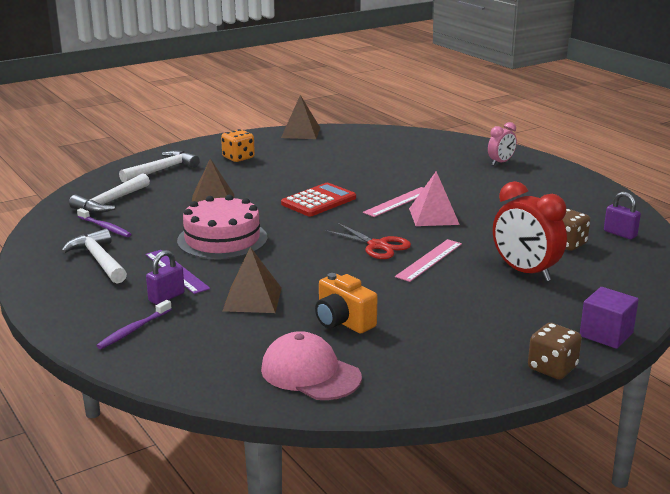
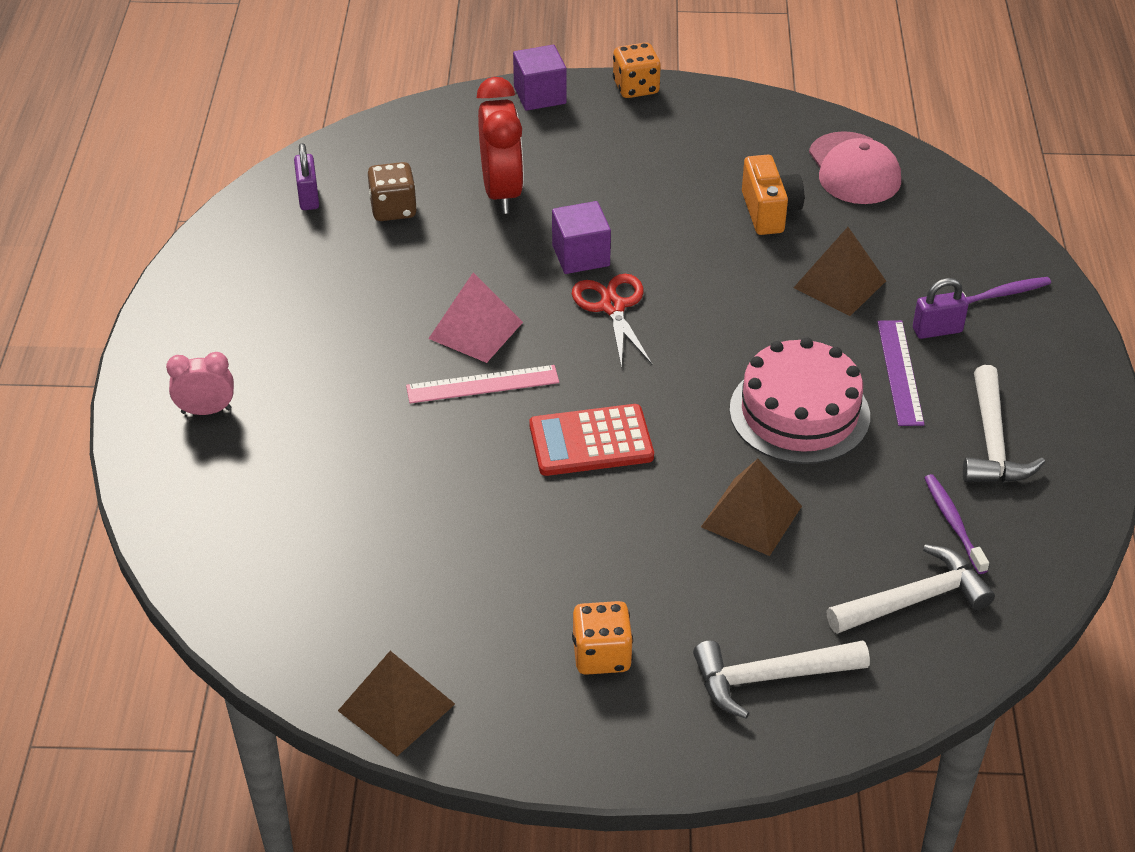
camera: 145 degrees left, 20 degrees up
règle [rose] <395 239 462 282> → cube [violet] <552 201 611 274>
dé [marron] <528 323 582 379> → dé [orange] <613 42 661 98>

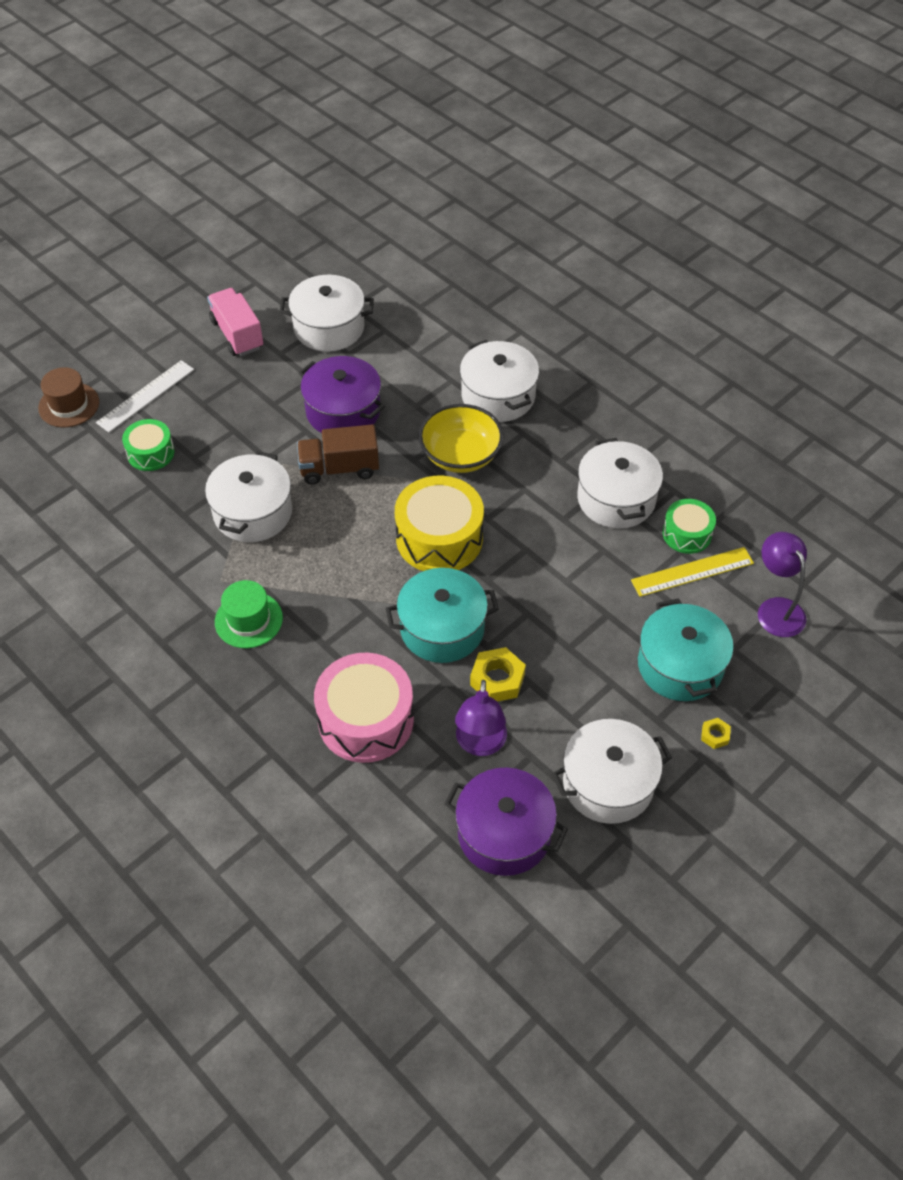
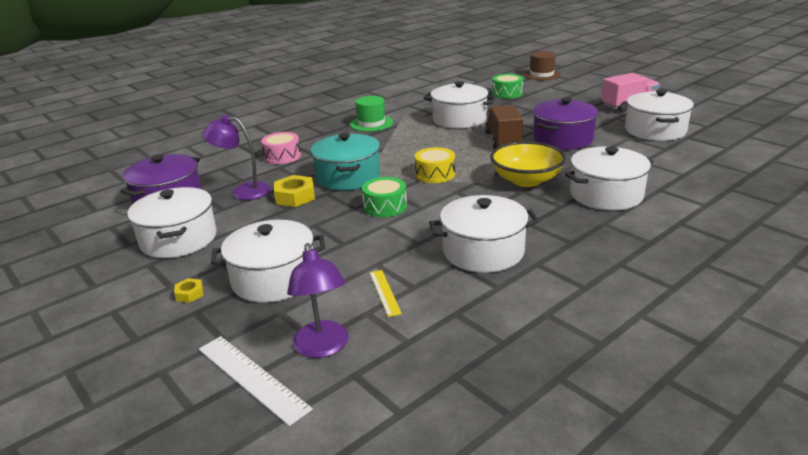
camera: 95 degrees right, 25 degrees down
règle [blanc] <96 360 194 432> → règle [blanc] <199 336 313 426>, relocated
tambour [rose] <314 653 414 763> → tambour [rose] <261 132 301 164>, x0.57
tambour [jaune] <395 476 484 571> → tambour [jaune] <415 147 455 183>, x0.57
règle [jaune] <631 547 754 597> → règle [jaune] <369 270 402 317>, x0.59
marmite [turquoise] <638 598 734 701> → marmite [blanc] <211 220 325 303>
tambour [vert] <663 499 716 554> → tambour [vert] <362 177 407 217>, relocated
lampe [violet] <758 532 807 637> → lampe [violet] <287 243 349 358>, 90 degrees clockwise

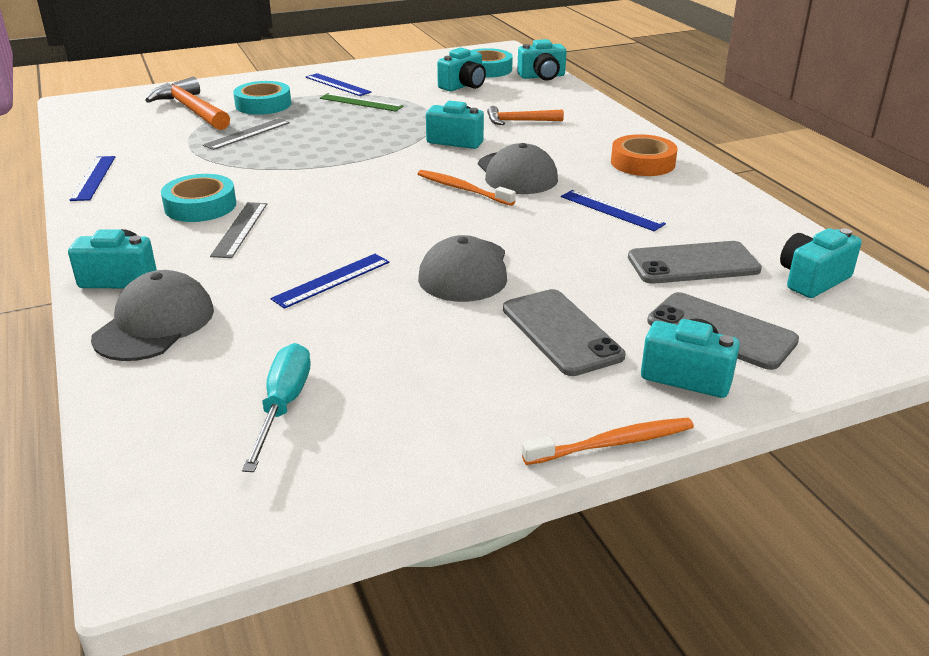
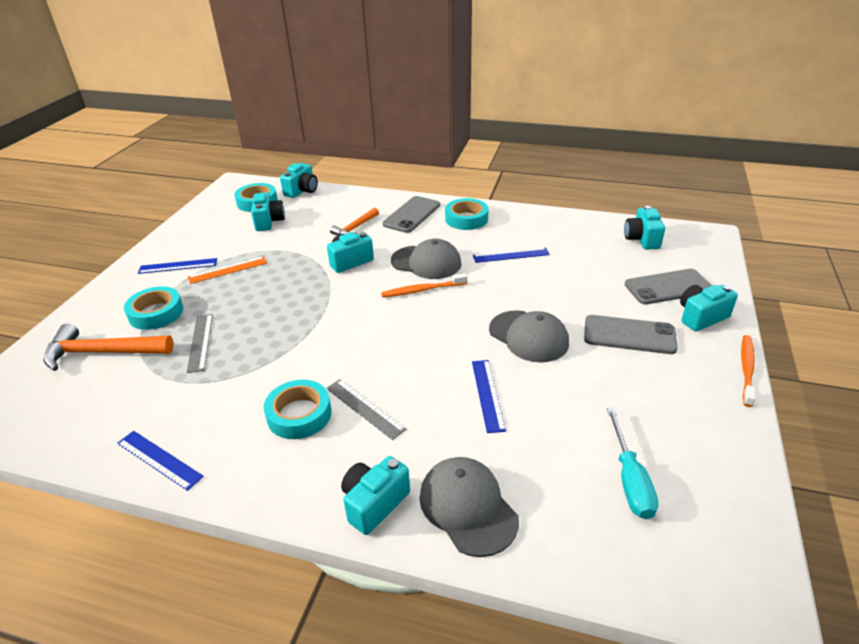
camera: 50 degrees left, 5 degrees up
tournevis [turquoise] <242 343 311 472> → tournevis [turquoise] <607 408 659 519>, 135 degrees counterclockwise
règle [vert] <320 93 403 112> → règle [orange] <188 256 267 284>
ruban adhésif [orange] <611 134 678 176> → ruban adhésif [turquoise] <445 198 489 230>
téléphone [gris] <628 241 762 284> → téléphone [gris] <382 196 440 233>, relocated

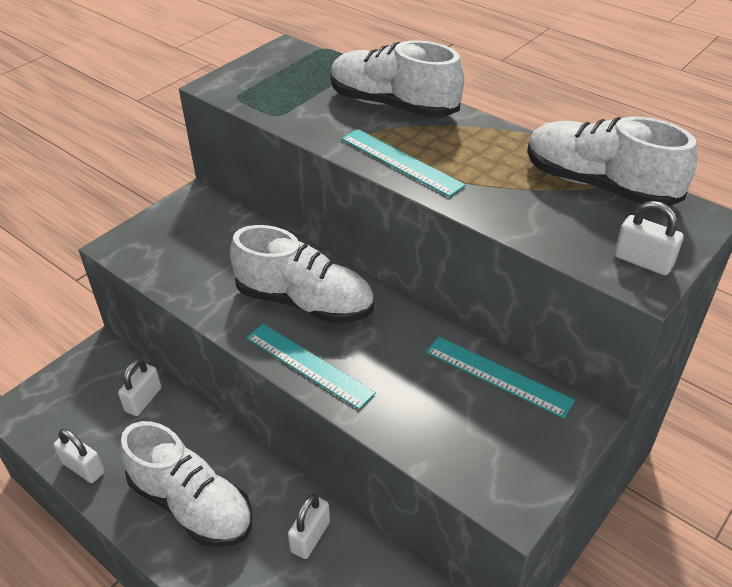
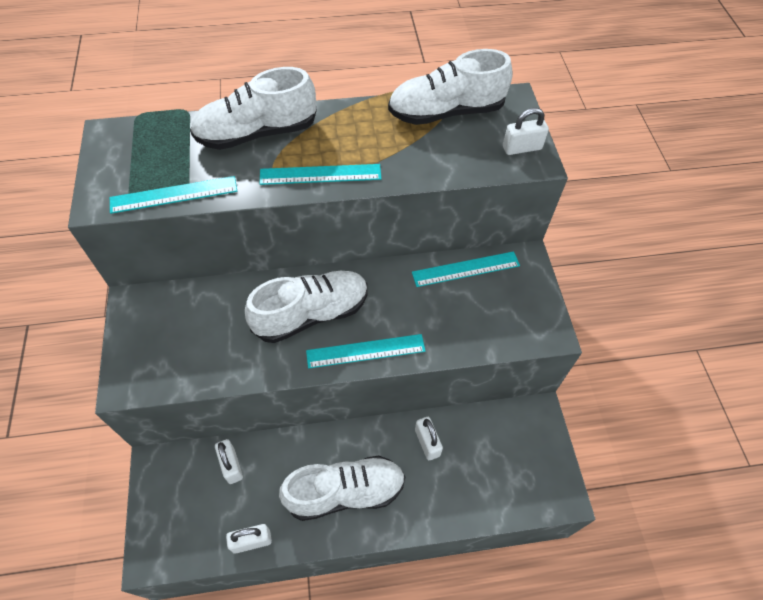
camera: 50 degrees left, 15 degrees up
- → règle [turquoise] <110 176 237 214>

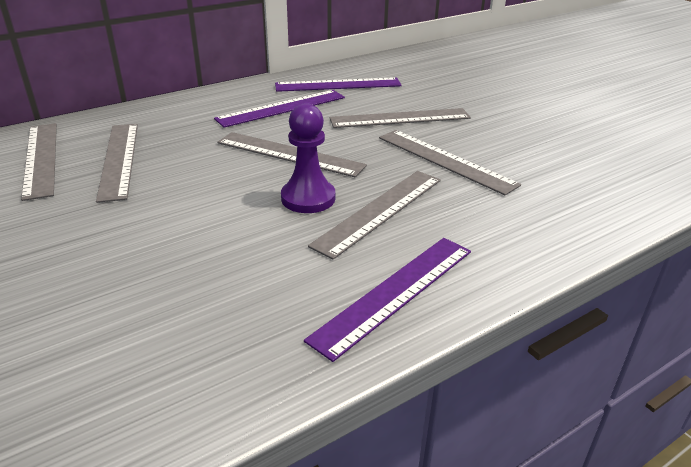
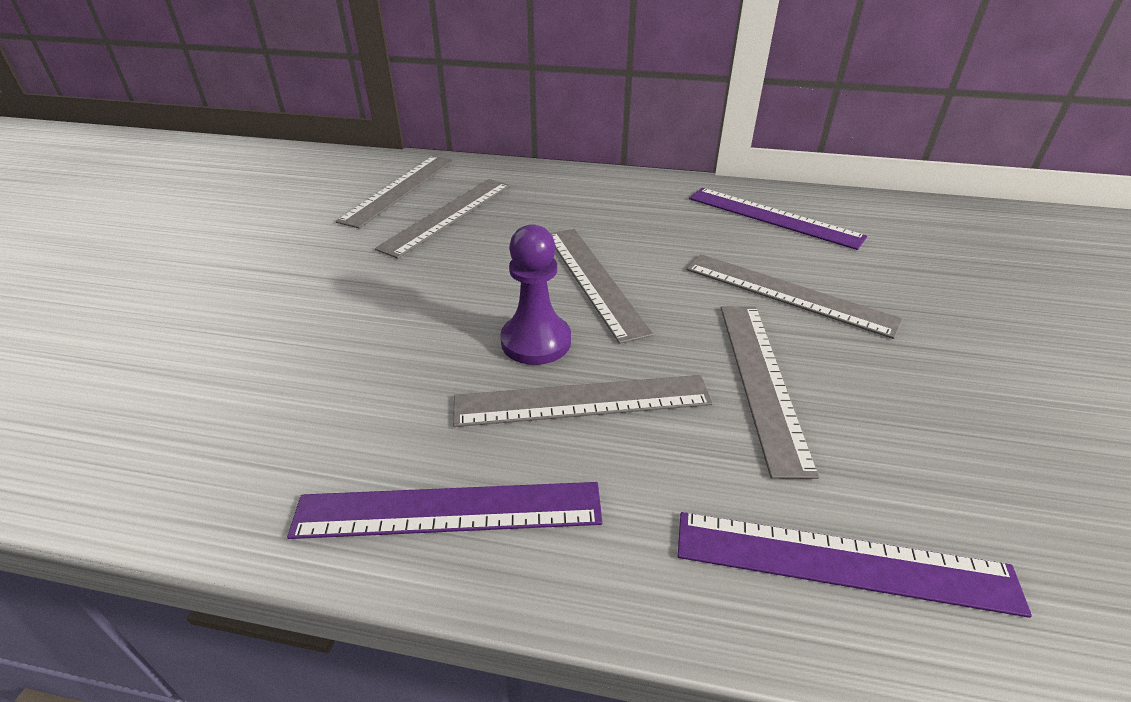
camera: 45 degrees right, 5 degrees up
règle [violet] <214 90 345 128> → règle [violet] <678 512 1032 618>, relocated

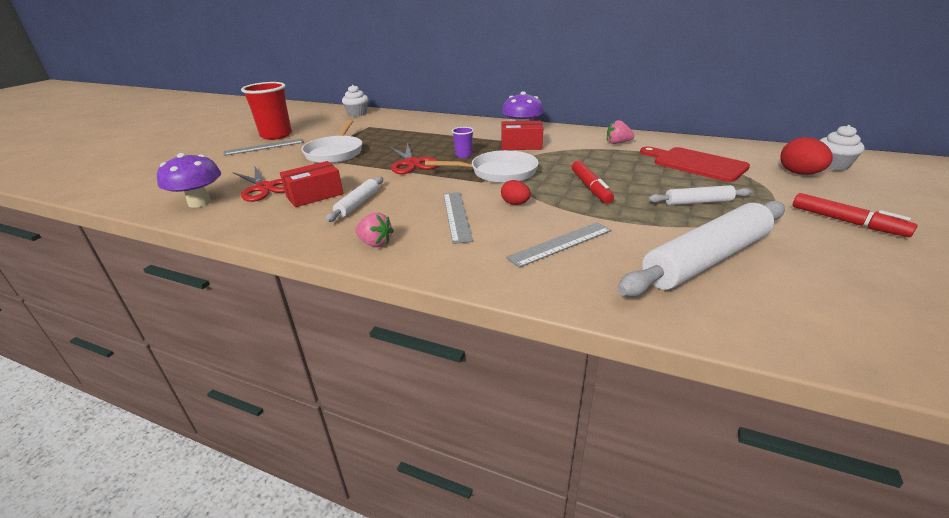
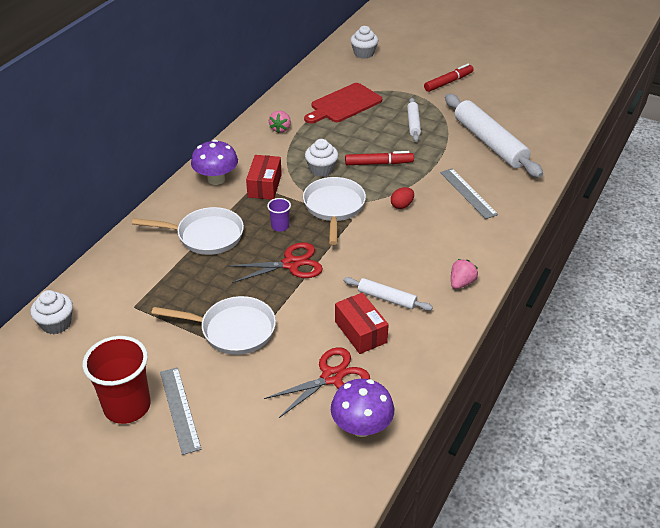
camera: 85 degrees left, 10 degrees up
règle [gris] <443 192 473 244> → -
œuf [rouge] <780 137 833 175> → -
- → poêle [blanc] <132 207 244 255>
- → muffin [blanc] <305 139 338 177>

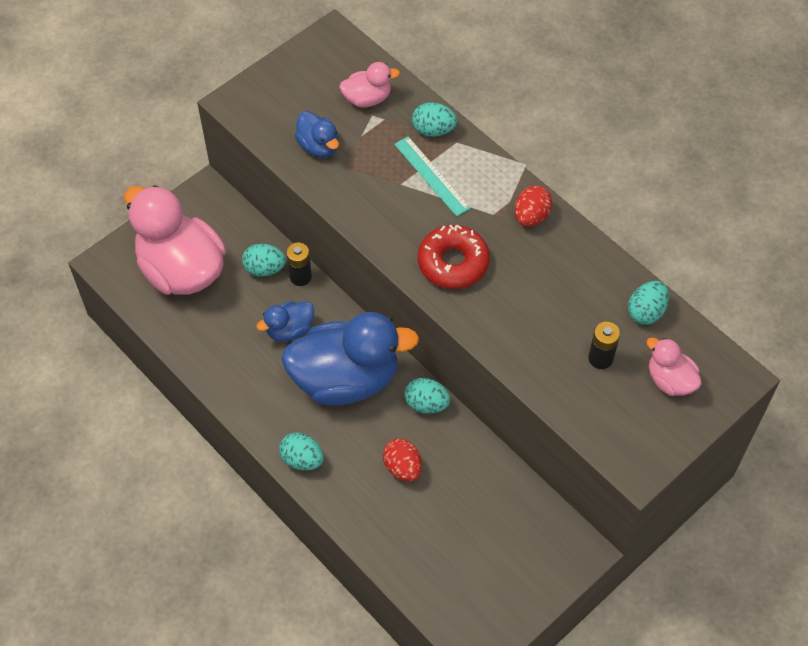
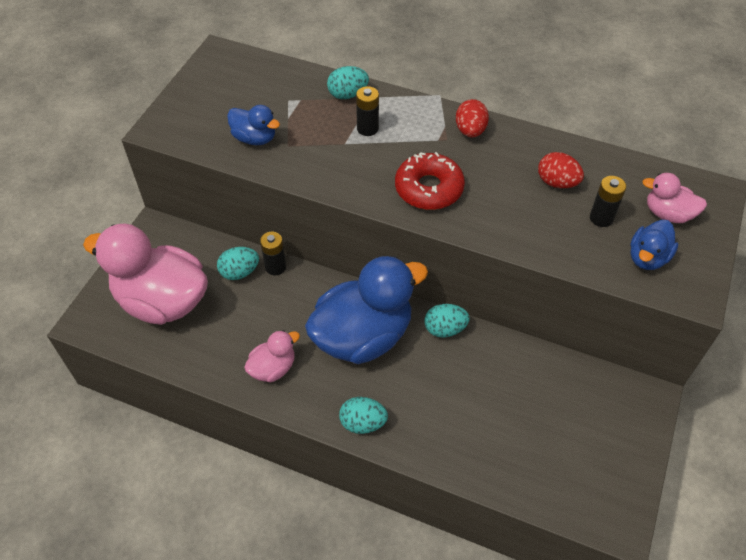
camera: 25 degrees left, 5 degrees down
canard [bleu] <256 301 314 342> → canard [bleu] <630 220 678 270>, relocated
canard [rose] <339 62 400 108> → canard [rose] <244 330 300 382>, relocated
œuf [rouge] <383 439 422 482> → œuf [rouge] <538 152 584 188>, relocated
règle [turquoise] <394 136 471 217> → pile [noir] <356 86 379 136>
œuf [turquoise] <628 281 669 325> → -

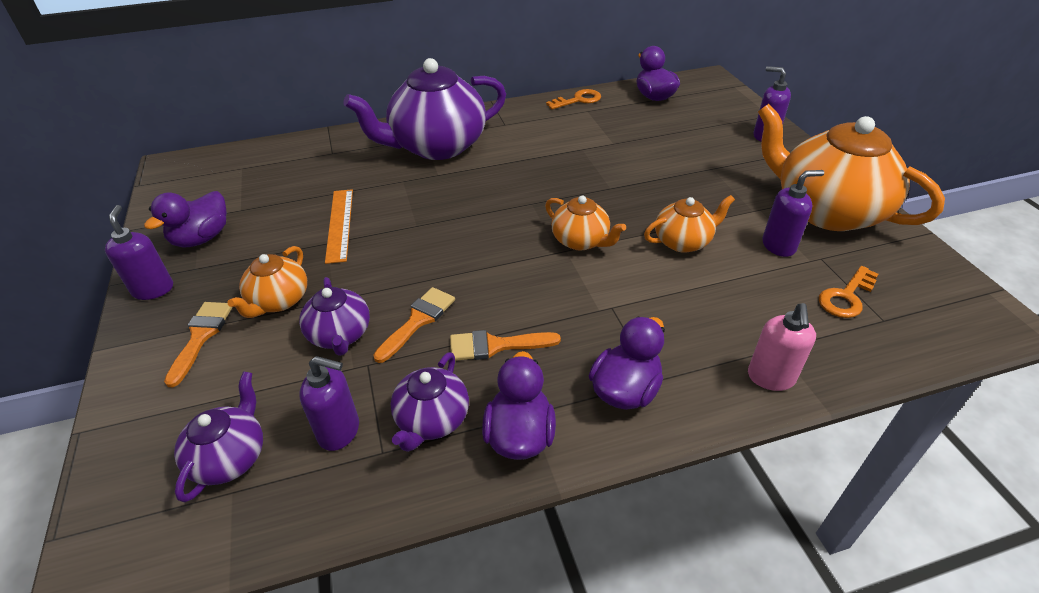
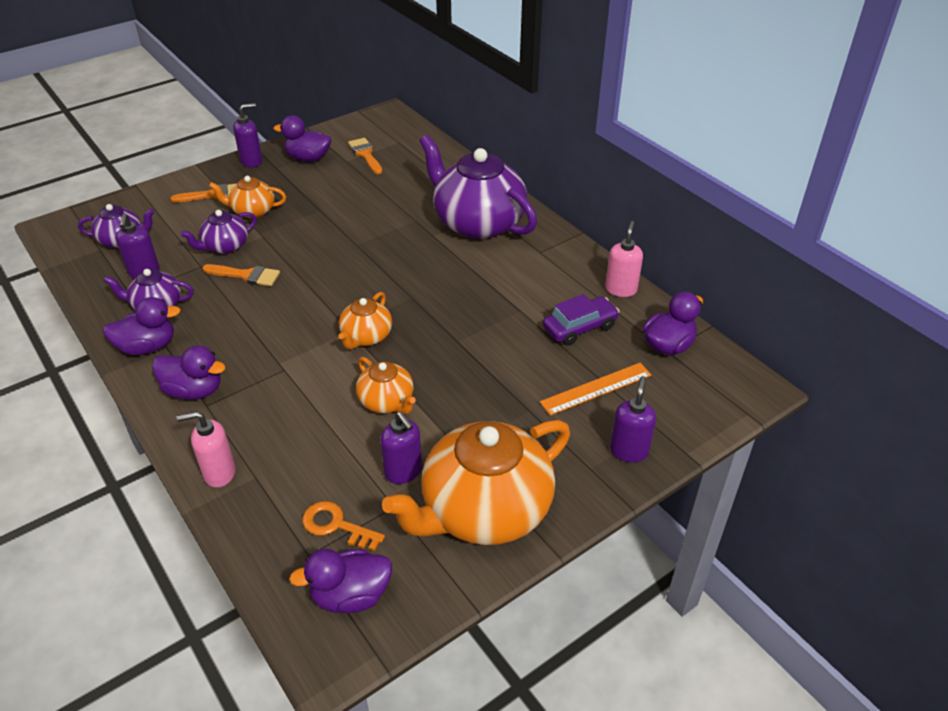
camera: 70 degrees right, 0 degrees up
règle [orange] <325 189 353 264> → règle [orange] <540 363 651 416>, relocated
pinceau [orange] <450 330 561 361> → pinceau [orange] <348 138 382 174>, relocated
clé [orange] <546 89 601 109> → distributeur de savon [rose] <605 221 643 297>
théière [orange] <758 104 945 231> → théière [orange] <382 420 570 545>, 150 degrees counterclockwise
- → canard [violet] <289 549 392 613>
- → voiture [violet] <543 294 620 346>

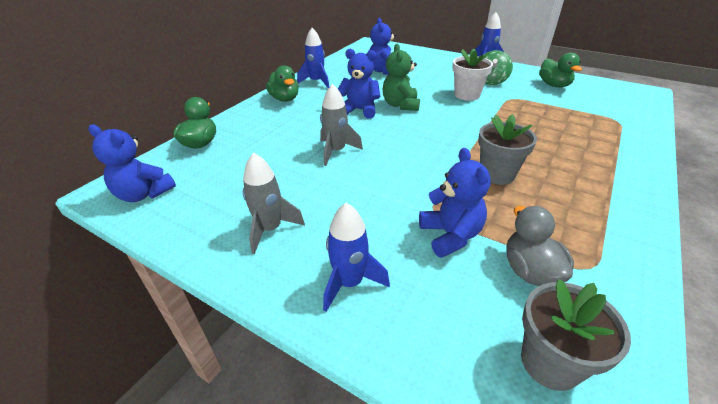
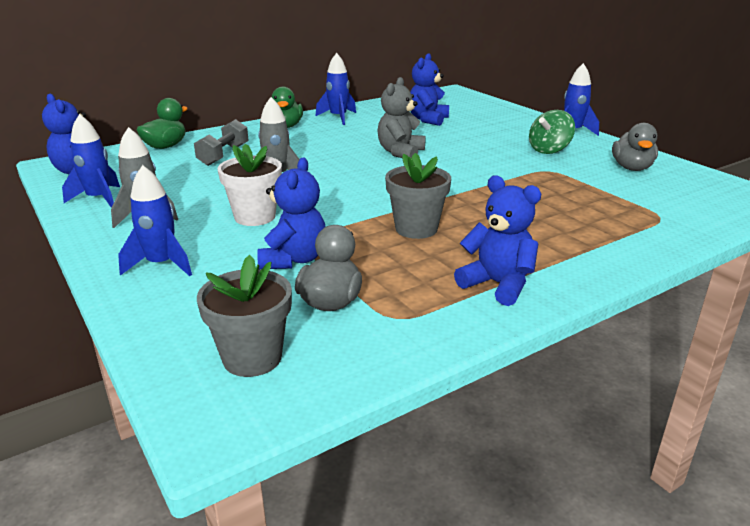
camera: 25 degrees right, 10 degrees down
ours en peluche [bleu] <338 49 380 119> → ours en peluche [bleu] <454 176 541 306>, relocated
ours en peluche [vert] <383 44 420 111> → ours en peluche [gris] <378 77 426 159>
pot de fleurs [blanc] <452 48 493 101> → pot de fleurs [blanc] <217 144 282 226>, relocated
canard [vert] <539 52 582 87> → canard [gris] <612 123 658 171>
- → fusée [bleu] <62 114 120 208>
- → haltère [gris] <194 119 249 166>

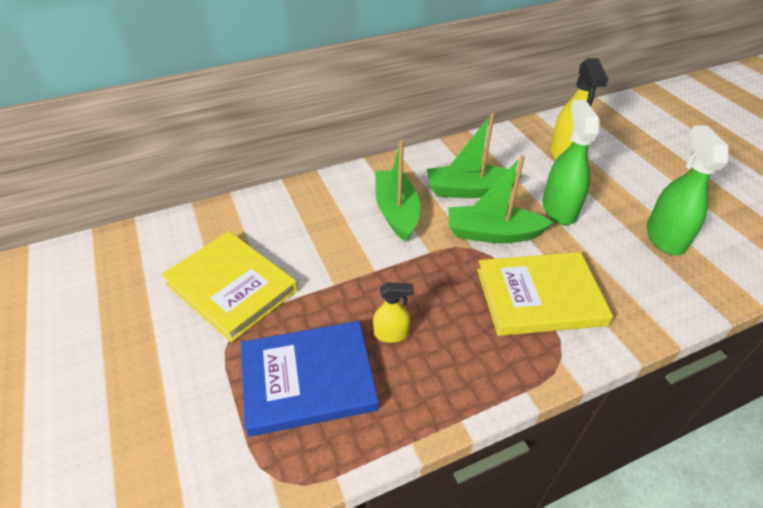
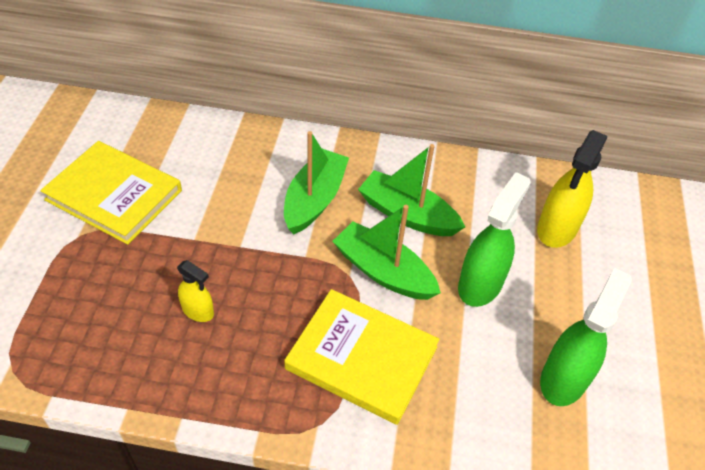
camera: 30 degrees right, 5 degrees up
livre [jaune] <161 231 298 342> → livre [jaune] <40 141 182 245>, 45 degrees counterclockwise
livre [bleu] <241 321 379 437> → -

